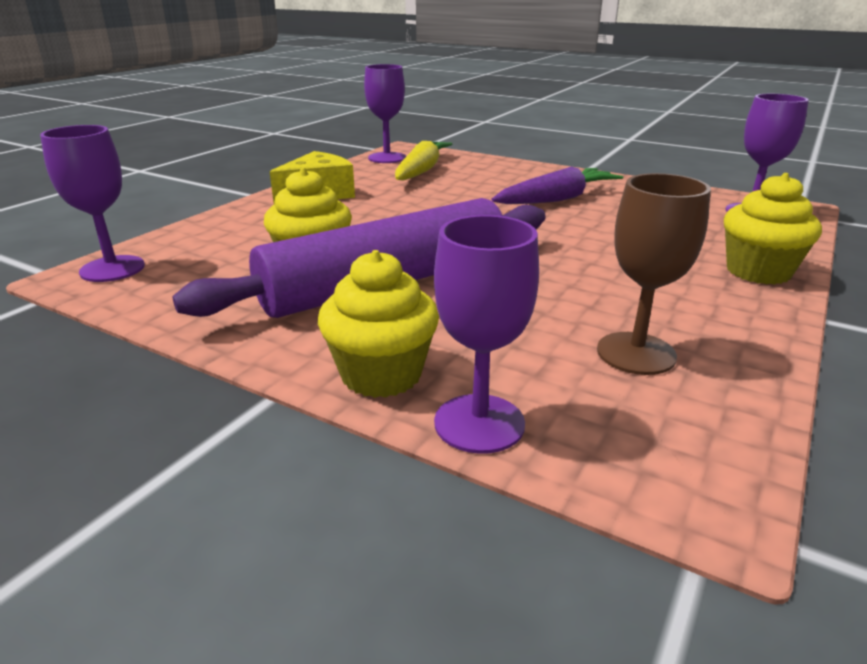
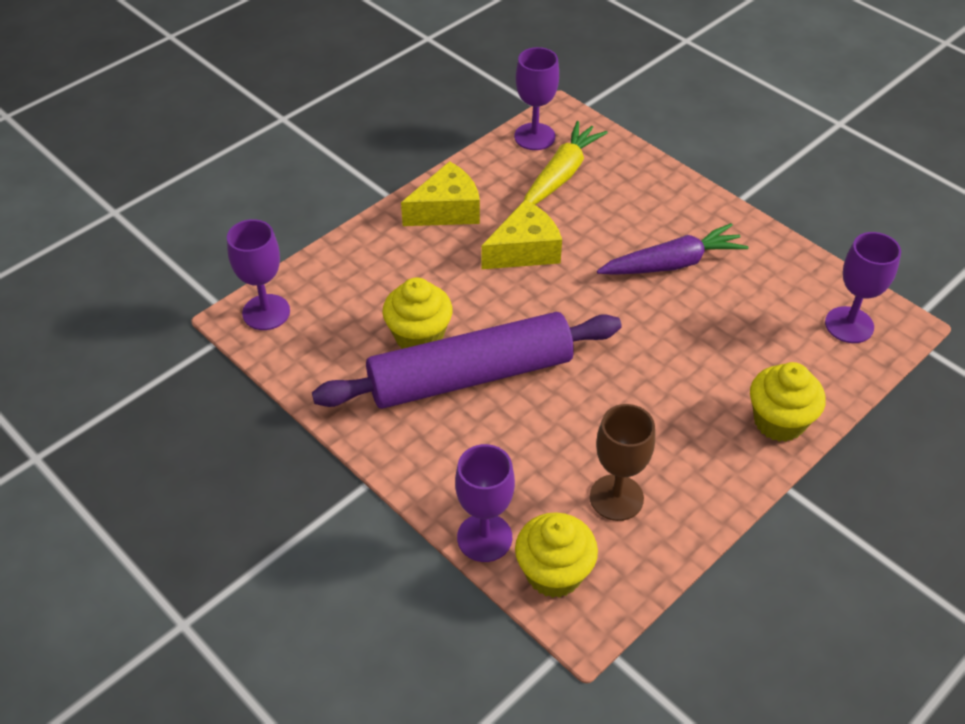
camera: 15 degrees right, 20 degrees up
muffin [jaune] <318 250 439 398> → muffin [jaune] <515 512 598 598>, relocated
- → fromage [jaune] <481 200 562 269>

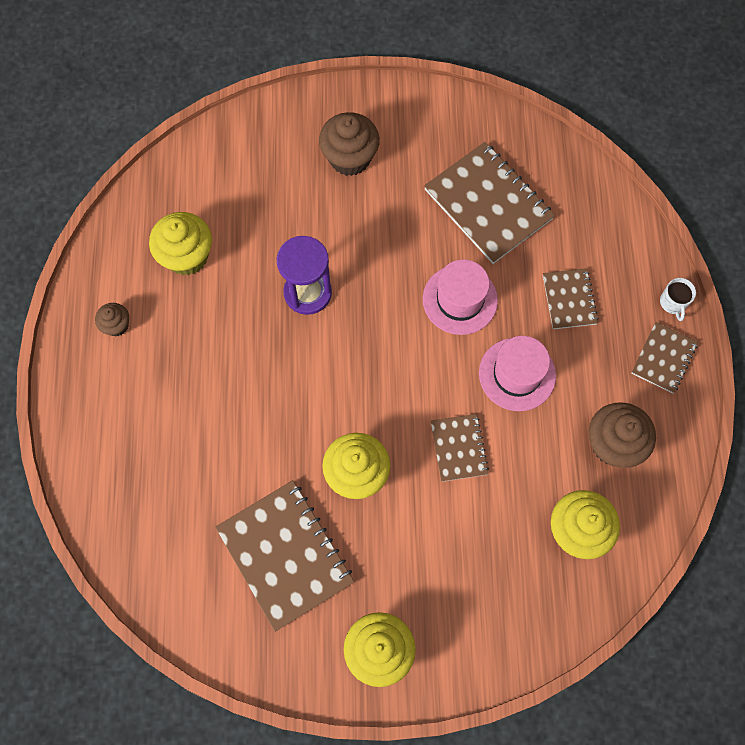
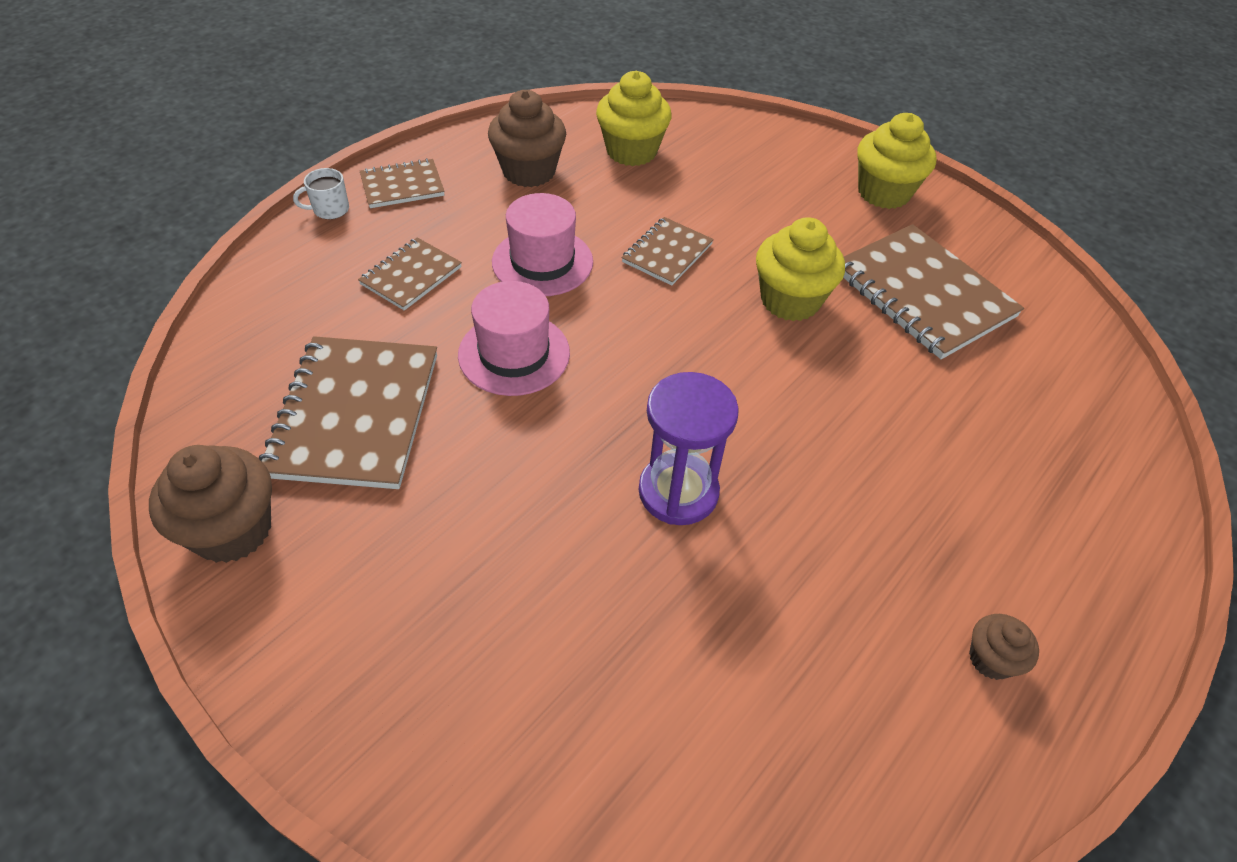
camera: 140 degrees left, 20 degrees down
muffin [jaune] <149 212 212 275> → -
carnet [marron] <215 480 354 632> → carnet [marron] <843 224 1024 359>, 45 degrees counterclockwise
muffin [marron] <319 112 380 176> → muffin [marron] <149 445 272 563>, relocated
tasse [blanc] <660 278 696 321> → tasse [blanc] <293 168 349 219>, 150 degrees counterclockwise

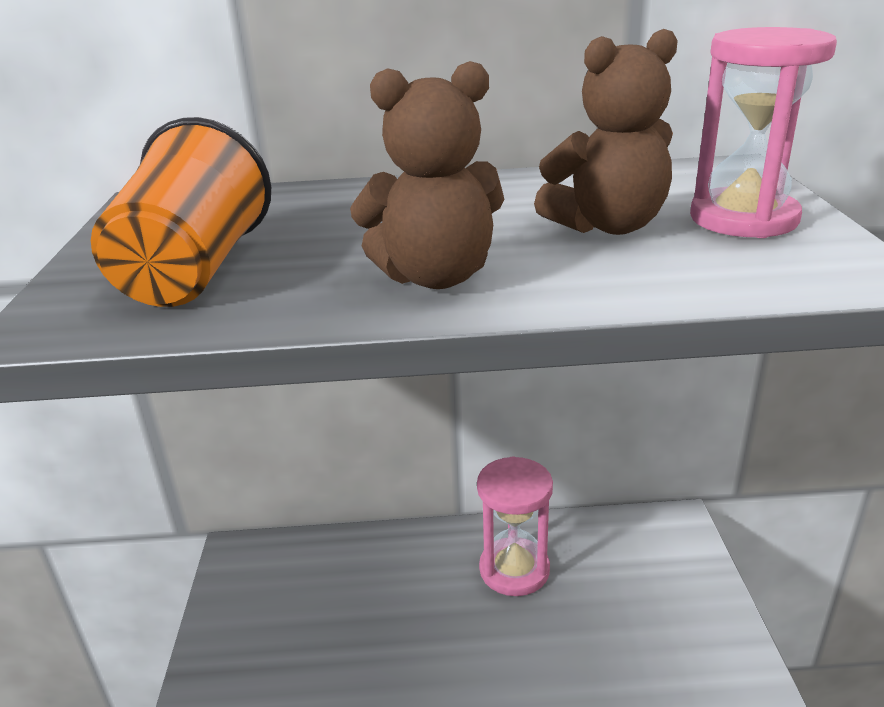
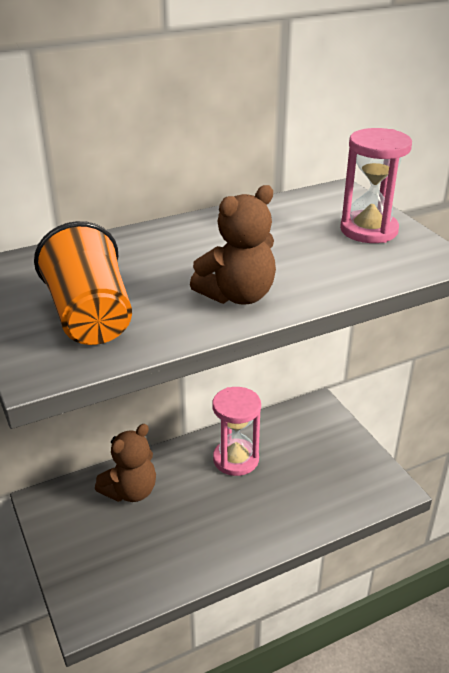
camera: 25 degrees left, 5 degrees up
ours en peluche [marron] <534 29 678 235> → ours en peluche [marron] <95 424 156 502>, relocated

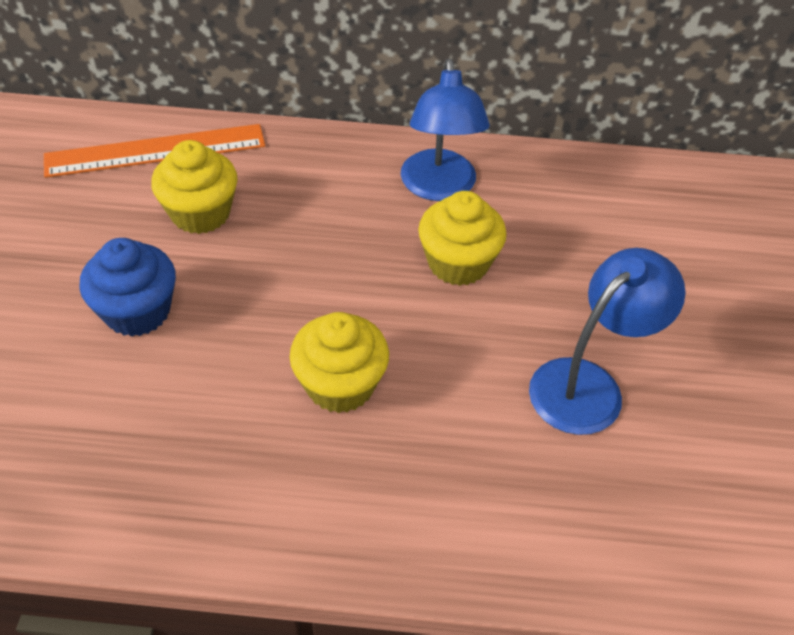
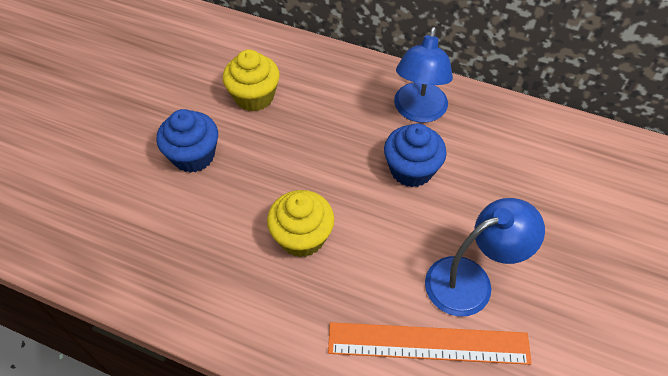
camera: 20 degrees right, 5 degrees up
règle [orange] <44 124 265 178> → règle [orange] <328 322 532 365>, relocated
muffin [jaune] <418 191 507 286> → muffin [bleu] <384 124 447 187>

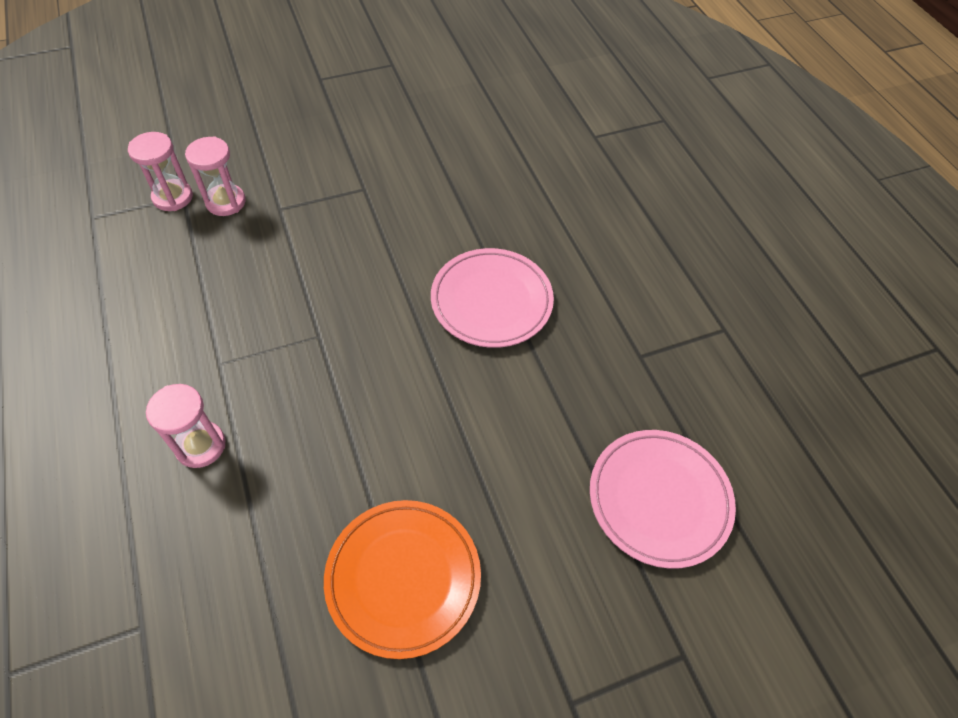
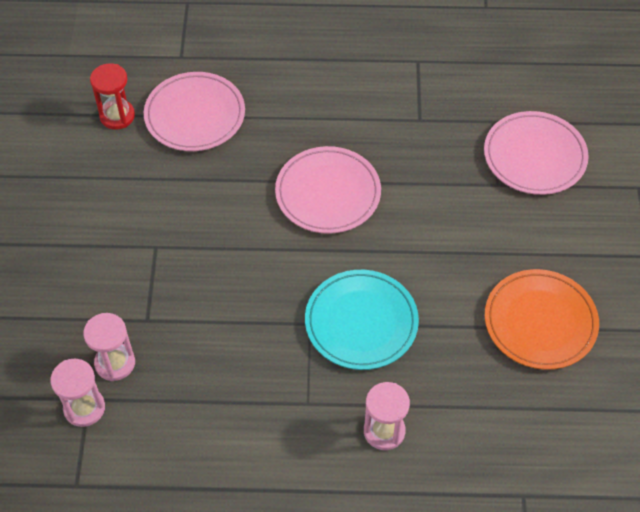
camera: 65 degrees left, 0 degrees up
- → sablier [rouge] <90 63 135 130>
- → assiette [rose] <144 72 245 151>
- → assiette [turquoise] <305 270 419 370>

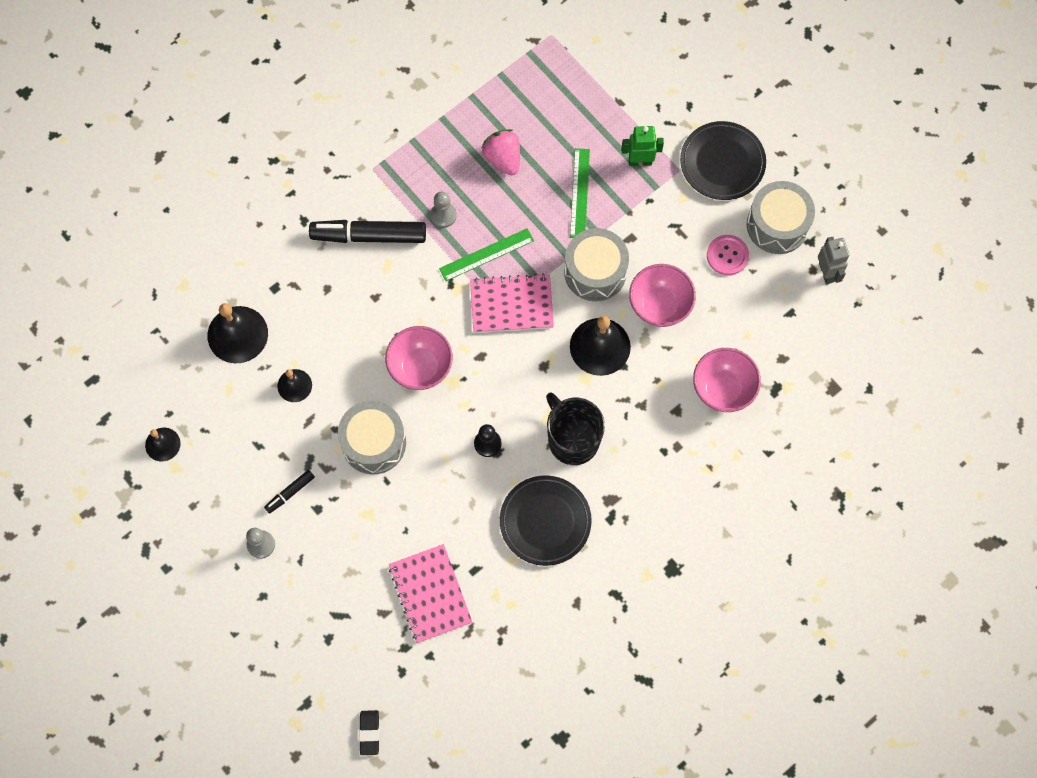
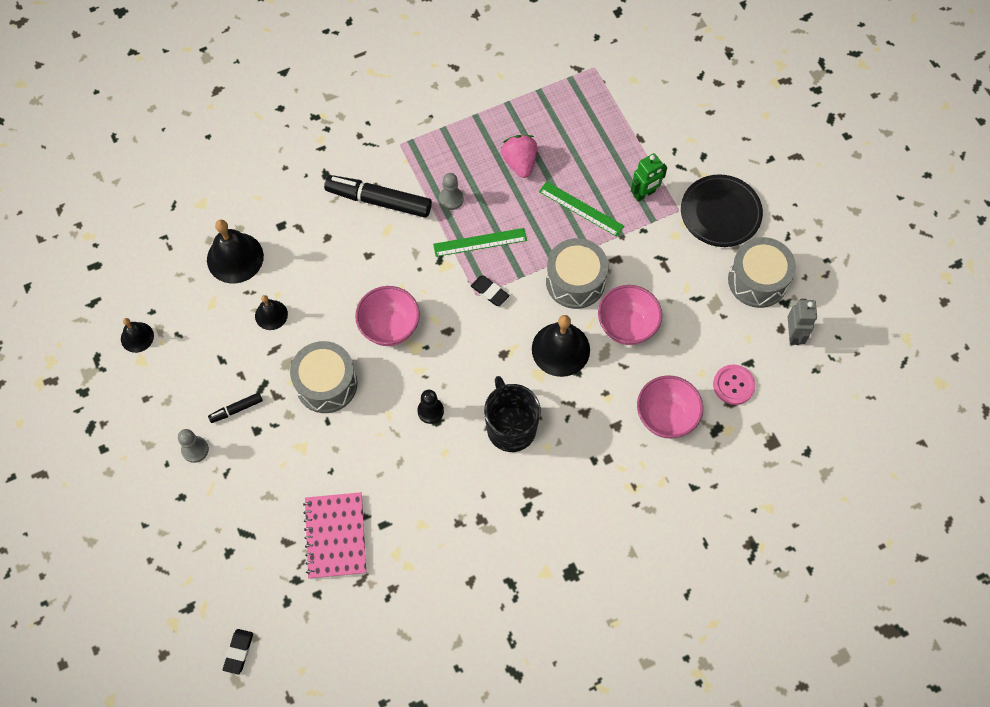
camera: 15 degrees right, 5 degrees down
carnet [rose] <470 273 554 333> → gomme [noir] <471 275 509 306>
assiette [noir] <500 475 592 566> → -
règle [vert] <570 148 590 238> → règle [vert] <539 181 624 237>, 75 degrees counterclockwise
robot [vert] <621 126 664 166> → robot [vert] <631 153 667 202>, 135 degrees clockwise
bouton [rose] <707 235 749 275> → bouton [rose] <713 364 755 405>, relocated

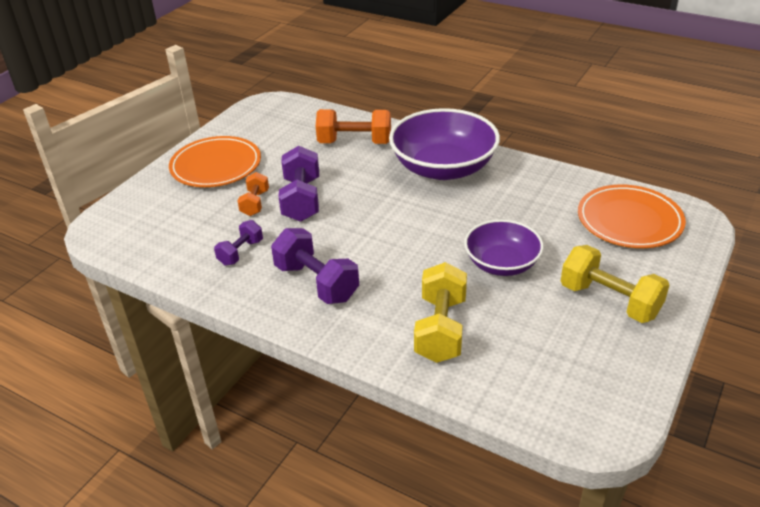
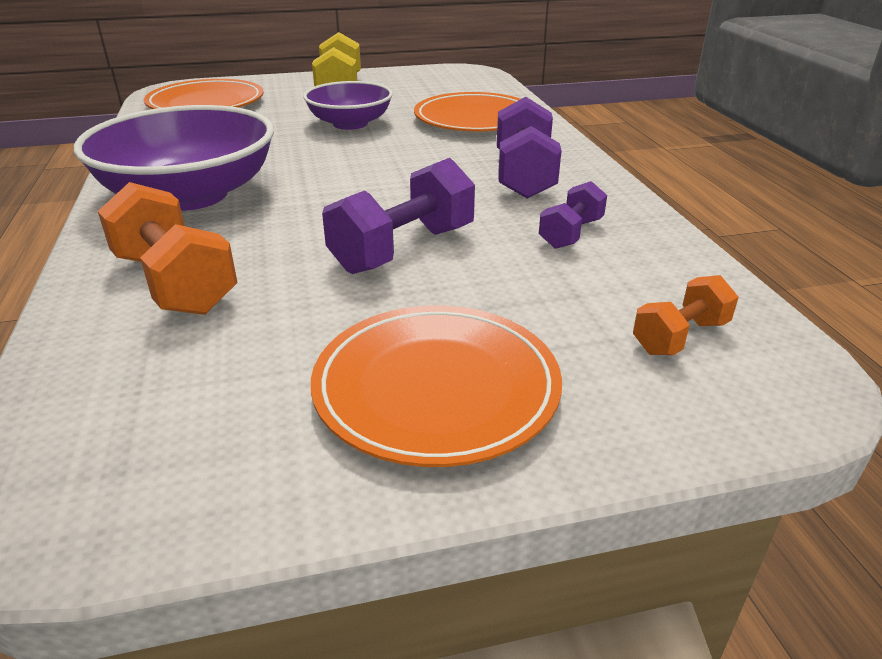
camera: 135 degrees left, 5 degrees down
haltère [violet] <214 220 263 266> → haltère [violet] <539 181 607 249>, 45 degrees counterclockwise
haltère [orange] <238 172 269 216> → haltère [orange] <633 275 739 355>, relocated
haltère [jaune] <414 262 467 363> → assiette [orange] <414 92 520 131>

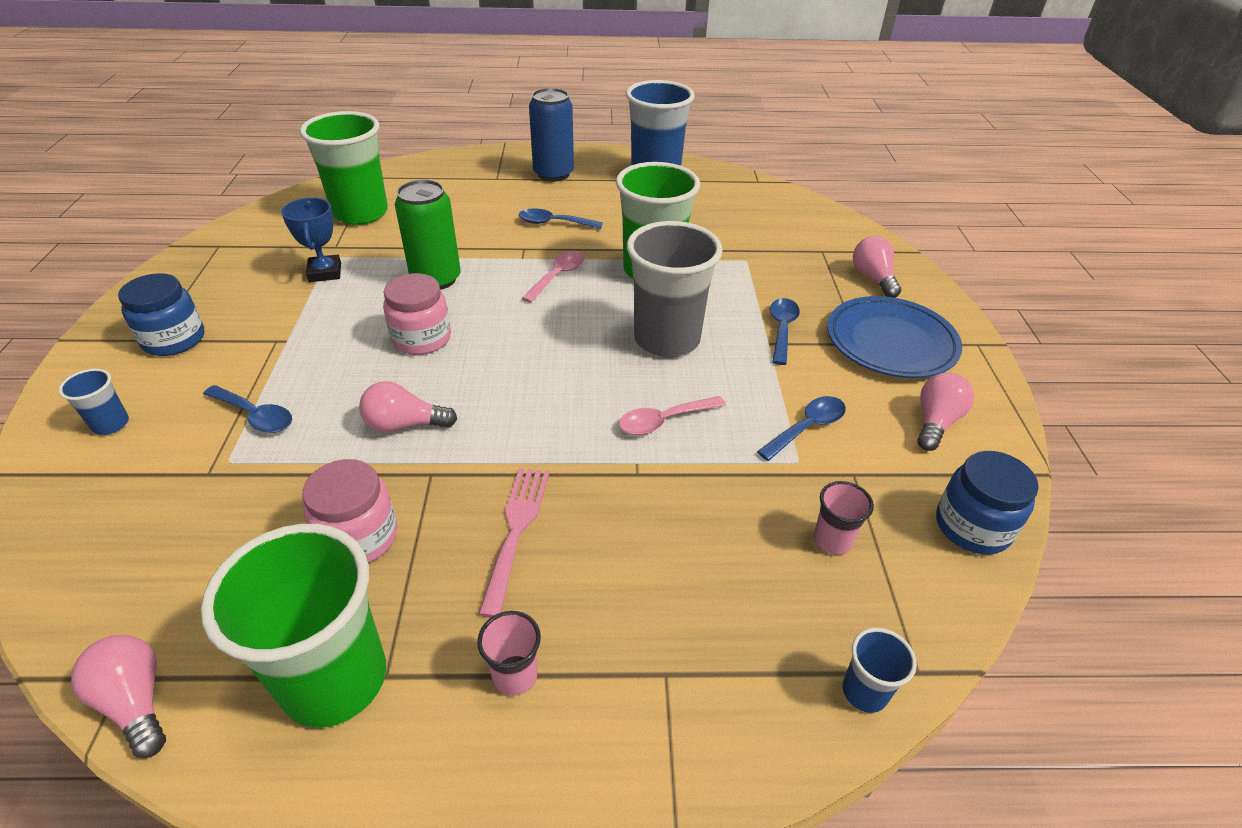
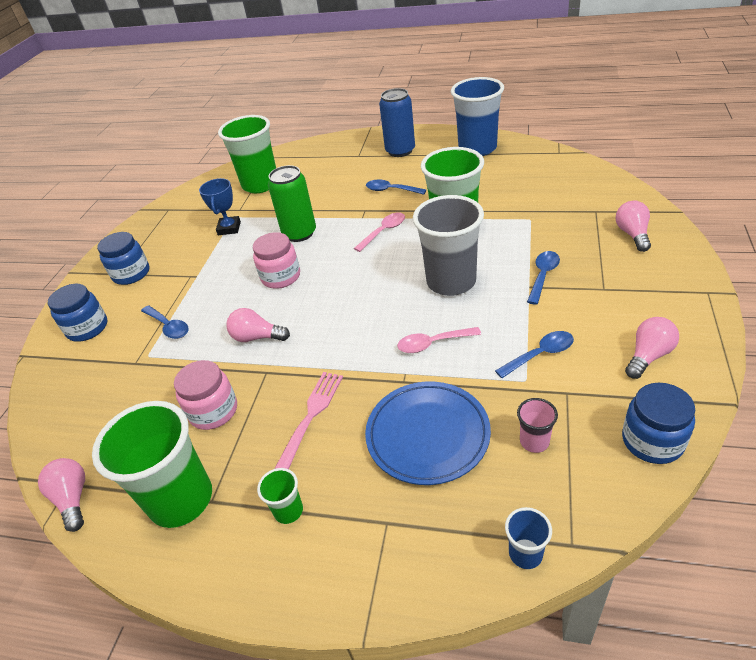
camera: 20 degrees right, 0 degrees up
gobelet [bleu] <58 368 129 435> → bocal [bleu] <48 284 107 342>
gobelet [rose] <477 611 541 696> → gobelet [vert] <257 468 303 524>
assiette [bleu] <827 296 962 378> → assiette [bleu] <365 382 491 485>, relocated

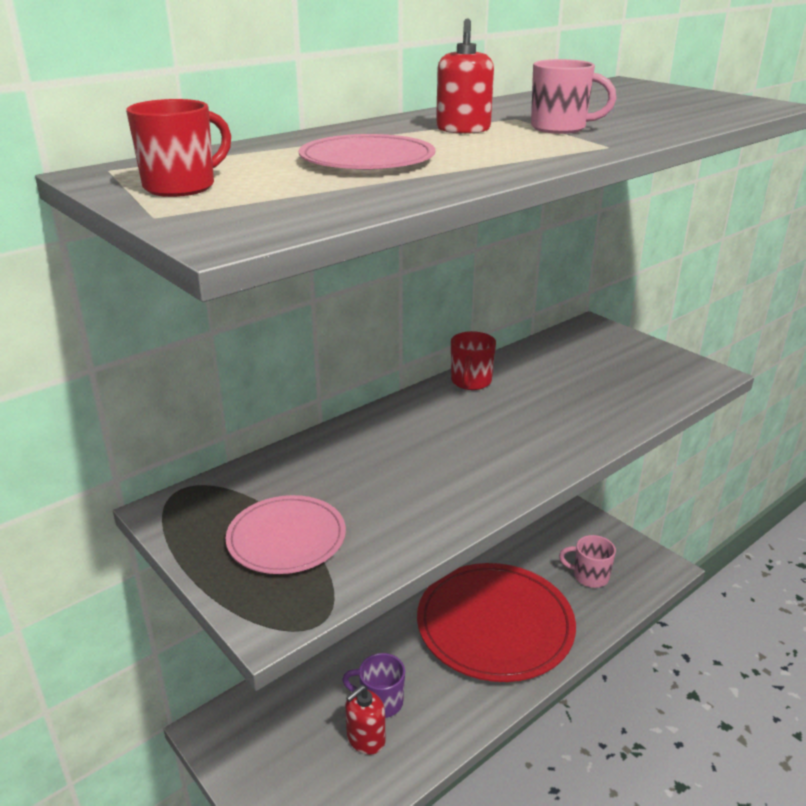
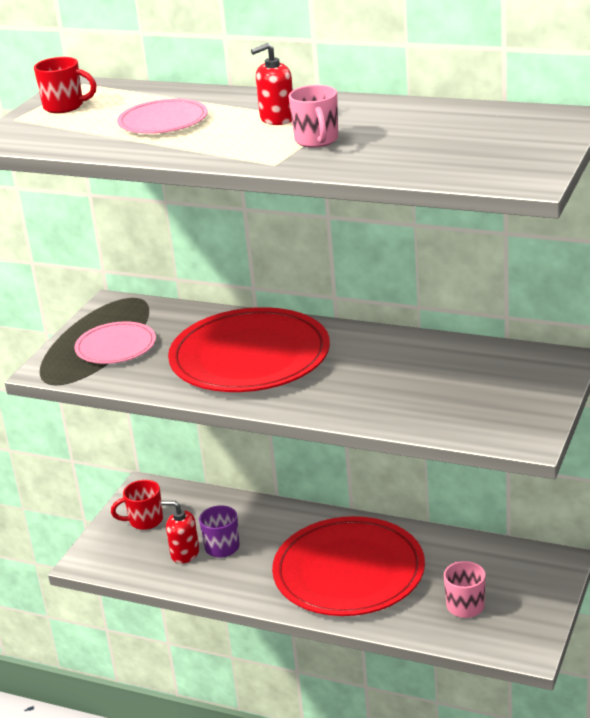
camera: 65 degrees right, 0 degrees up
tasse [rouge] <451 331 496 390> → tasse [rouge] <111 480 163 530>, relocated
- → assiette [rouge] <168 307 330 392>

